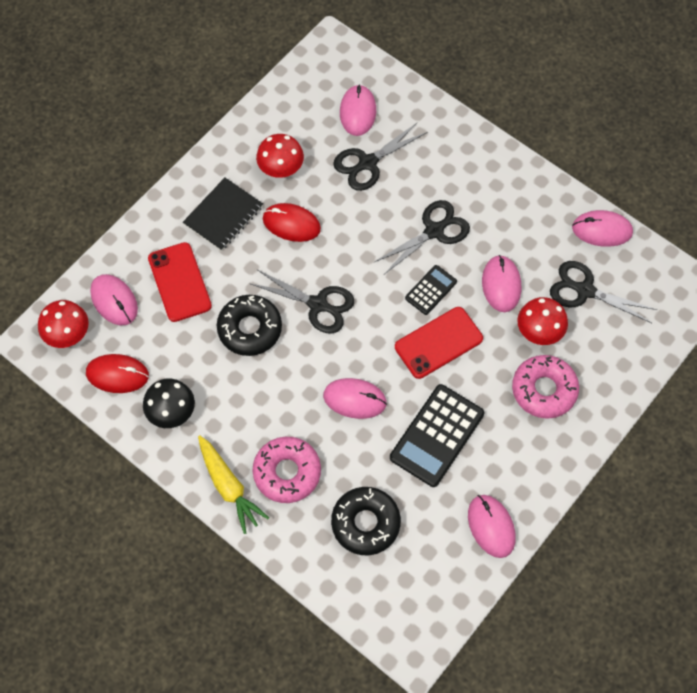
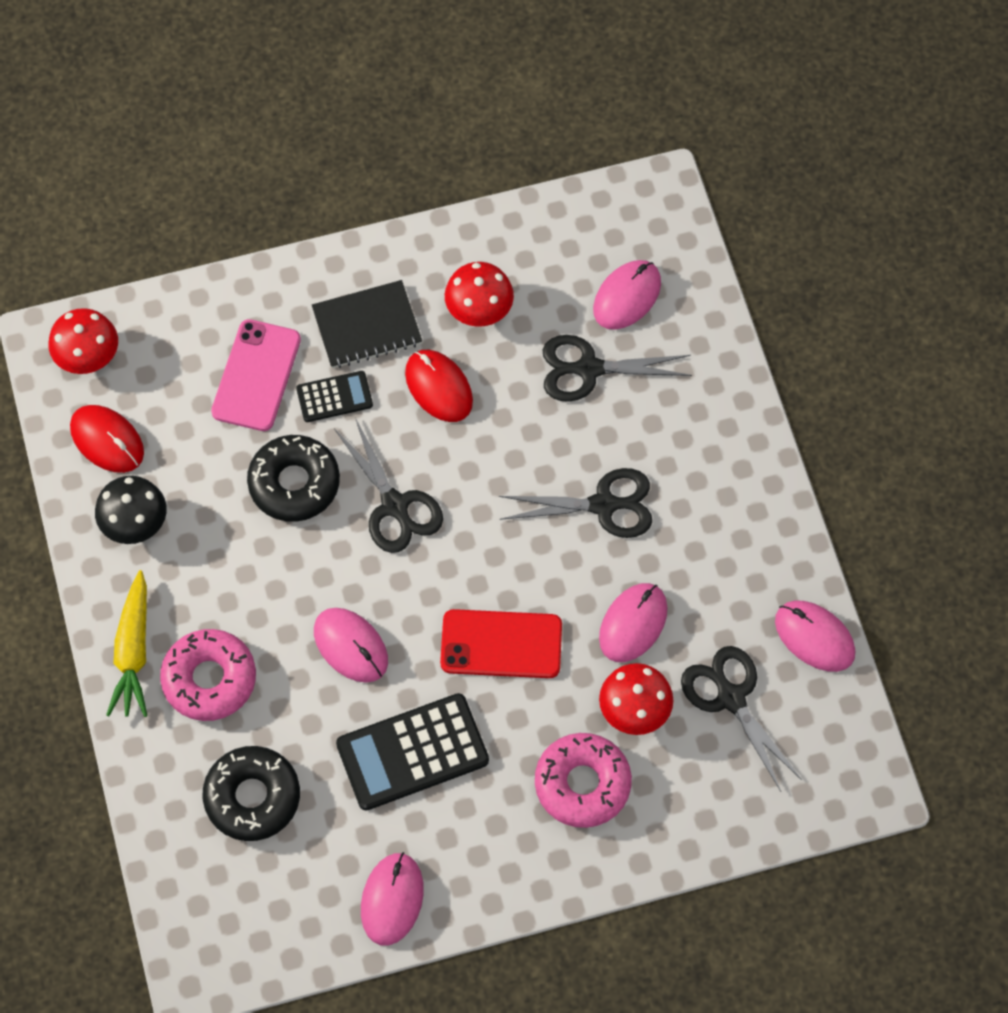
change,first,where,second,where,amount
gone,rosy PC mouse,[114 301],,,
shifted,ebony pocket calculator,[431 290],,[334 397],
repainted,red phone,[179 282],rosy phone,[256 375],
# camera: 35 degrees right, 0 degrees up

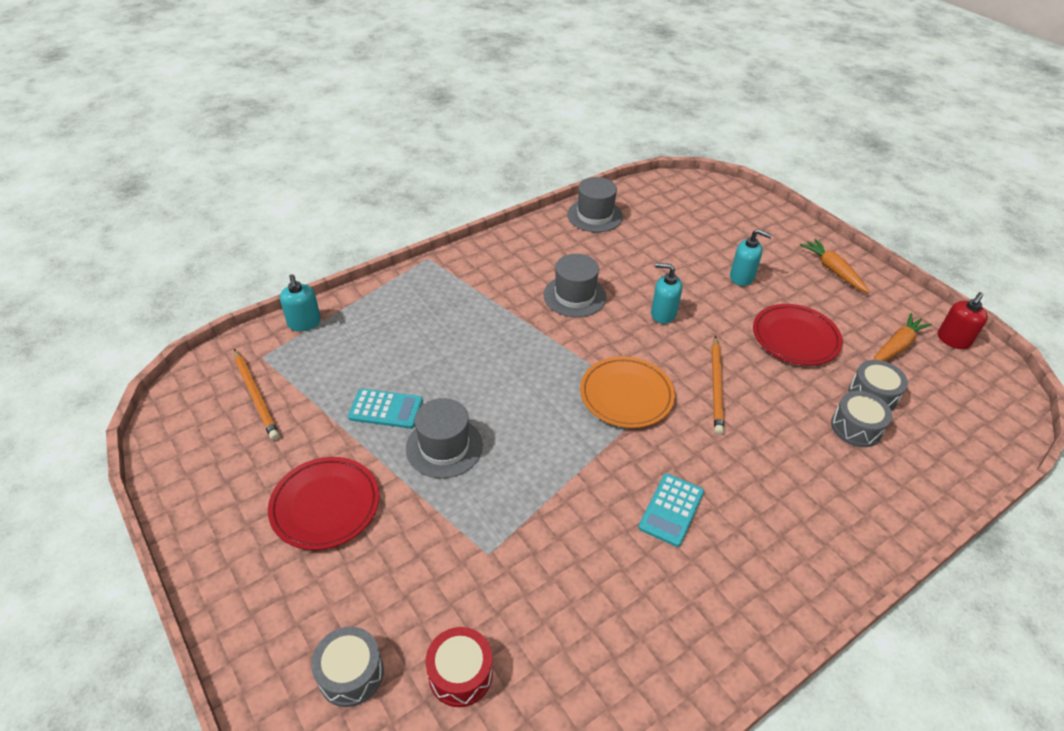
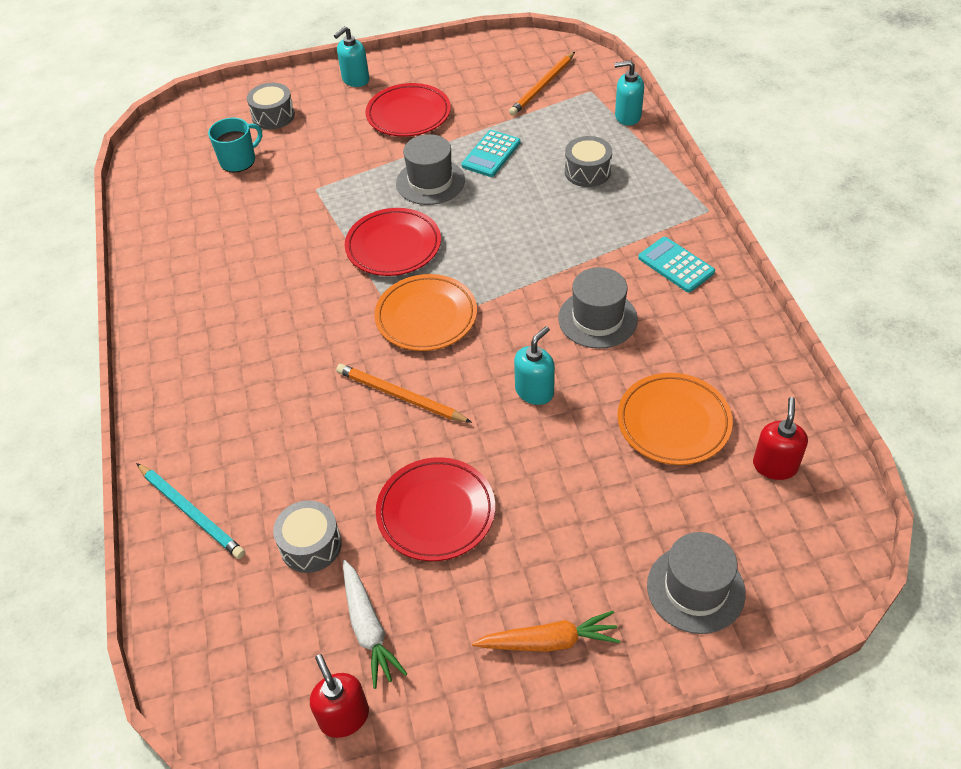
change,first,where,second,where,amount
new,,,teal lead pencil,[191 512],
new,,,red flat dish,[393 246],
new,,,orange flat dish,[673 422],
new,,,red soap dispenser,[775 465],
shifted,gray hat,[594 215],,[695 589],
shifted,teal pocket calculator,[671 510],,[676 265],
shifted,teal soap dispenser,[742 277],,[355 80],
shifted,gray snare drum,[856 427],,[587 172],
swapped,red snare drum,[460 674],teal tea mug,[239 160],
repainted,orange toy carrot,[896 346],white toy carrot,[368 628],
rotated,orange lead pencil,[256 396],,[542 86],45 degrees counterclockwise
# camera: 115 degrees right, 5 degrees up

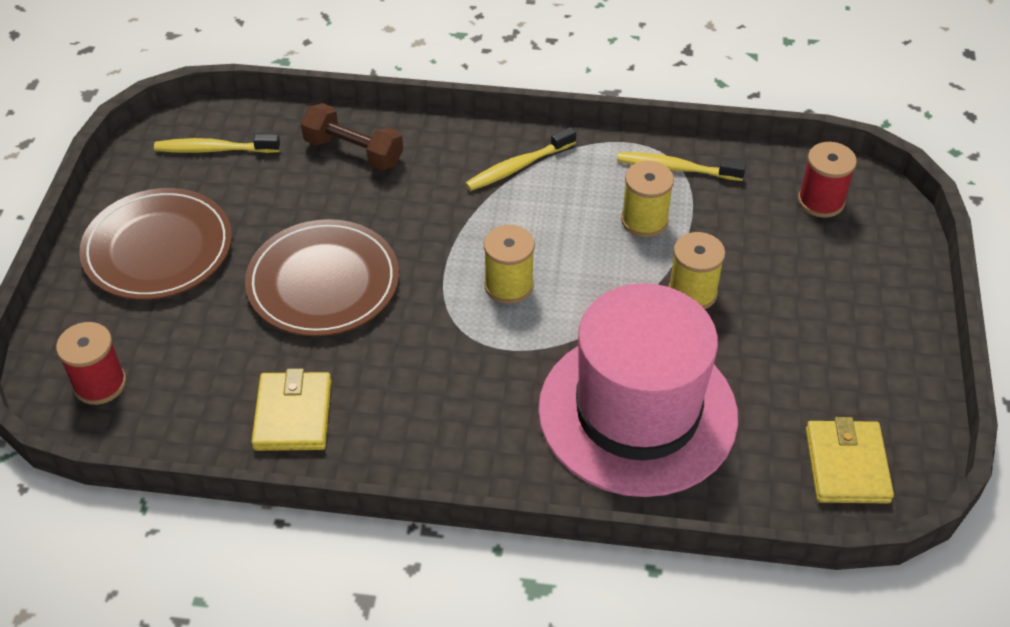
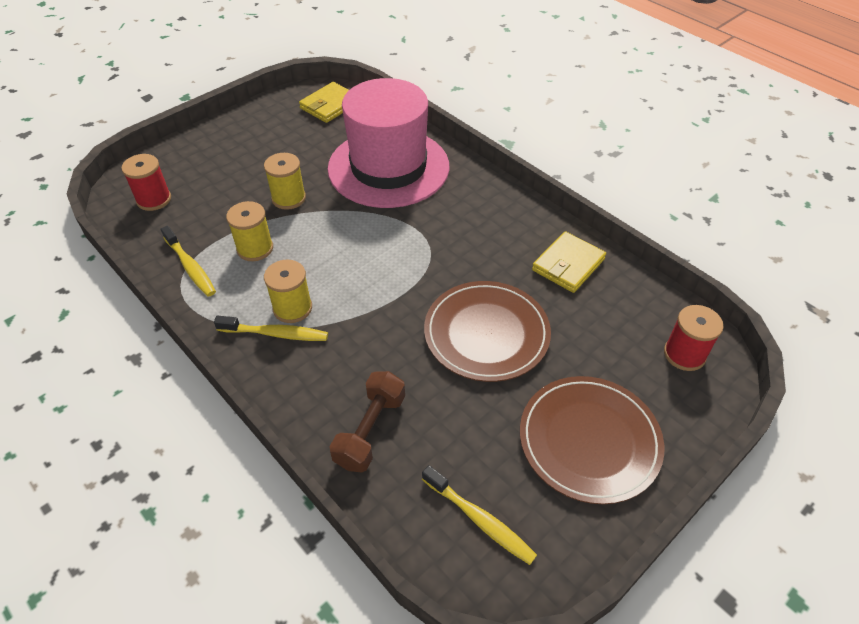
change,first,where,second,where,amount
shifted,bright yellow bobbin,[509 285],,[292 308],
rotated,brown dumbbell,[354 151],,[370 430],45 degrees clockwise
# camera: 140 degrees left, 0 degrees up

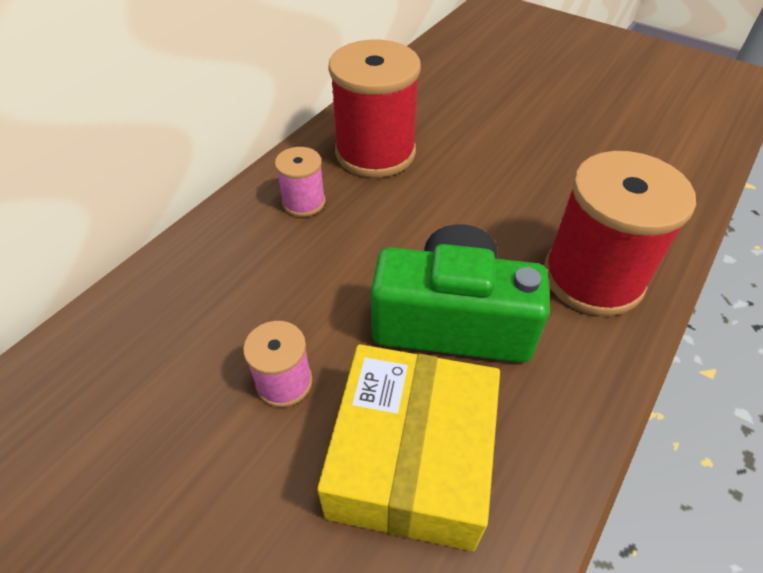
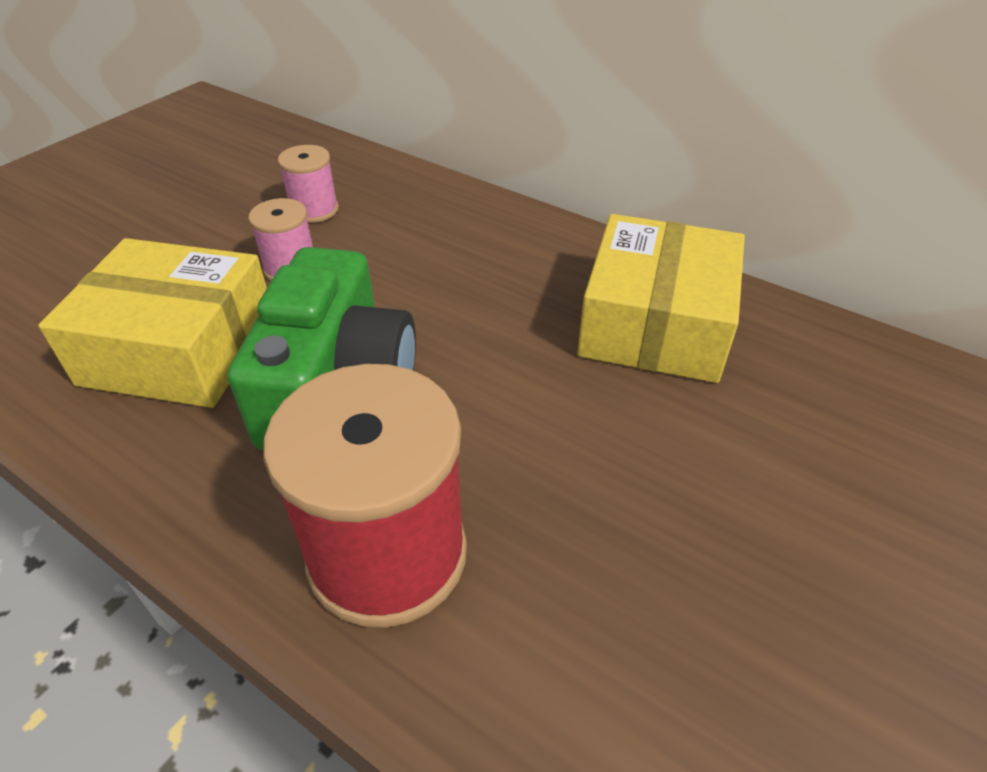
change,first,where,second,where,amount
shifted,rosy bobbin,[304 202],,[314 210],
swapped,red bobbin,[375 152],bright yellow box,[655 323],
# camera: 90 degrees right, 5 degrees down

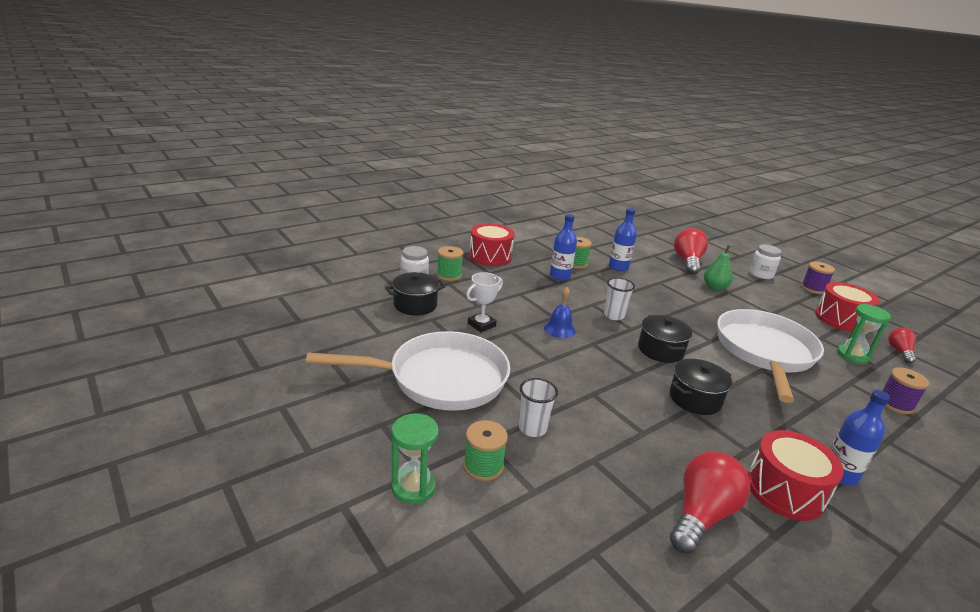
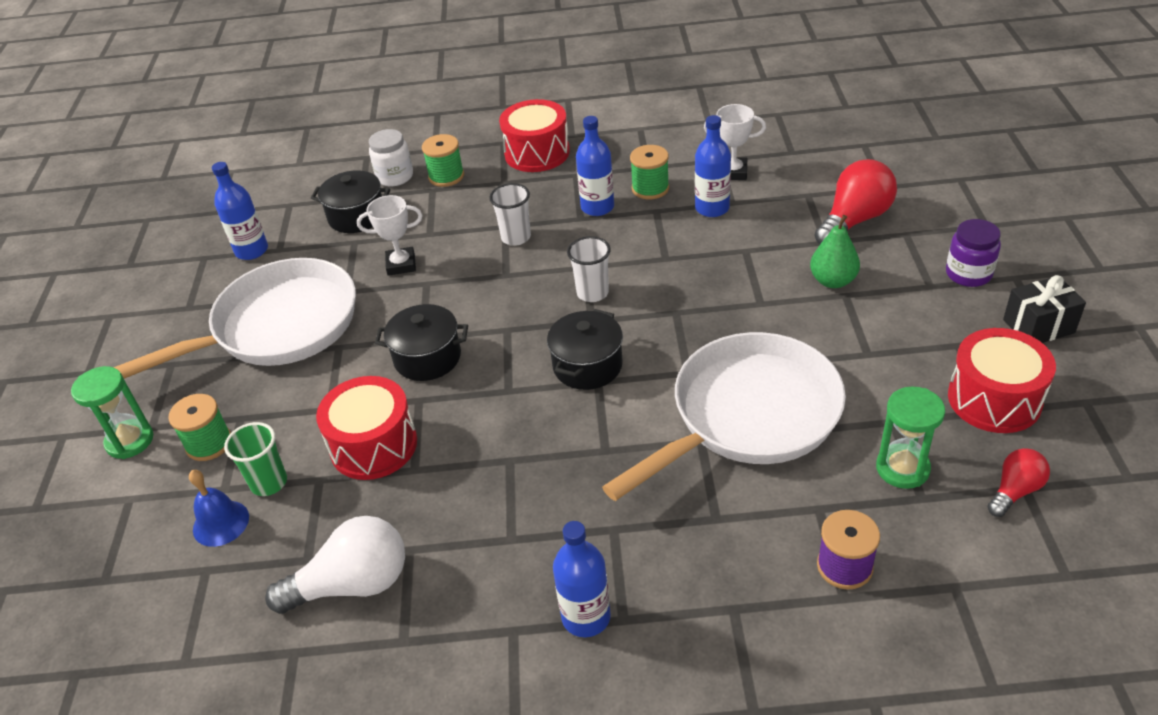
change,first,where,second,where,amount
new,,,cobalt flask,[251 250],
new,,,green beaker,[269 483],
new,,,white prize cup,[733 172],
shifted,white beaker,[532 428],,[516 237],
shifted,cobalt school bell,[559 329],,[221 523],
shifted,ebony cooking pot,[695 399],,[427 358],
shifted,red snare drum,[785 490],,[374 445],
swapped,purple bobbin,[813 288],ebony wrapped gift,[1038 326],
repainted,red bulb,[701 515],white bulb,[352 584],
repainted,white preserve jar,[761 274],purple preserve jar,[968 274],
rotated,white frying pan,[440 379],,[278 327],60 degrees counterclockwise
# camera: 40 degrees right, 15 degrees up

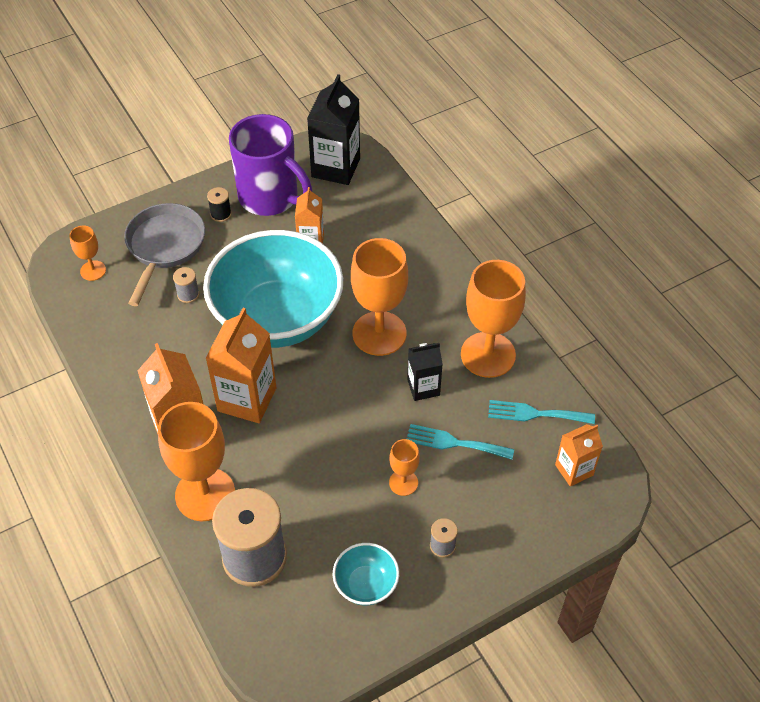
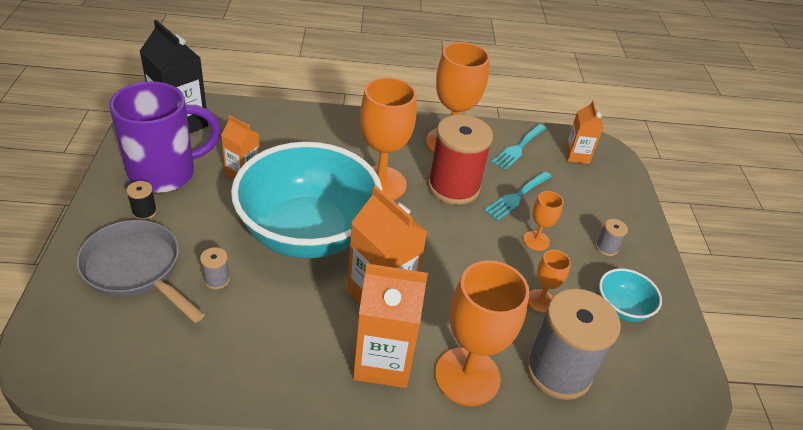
change,first,where,second,where,amount
shifted,orange goblet,[93 270],,[540 301],
swapped,ebony juice carton,[423 387],red bobbin,[453 187],
# camera: 65 degrees left, 10 degrees down

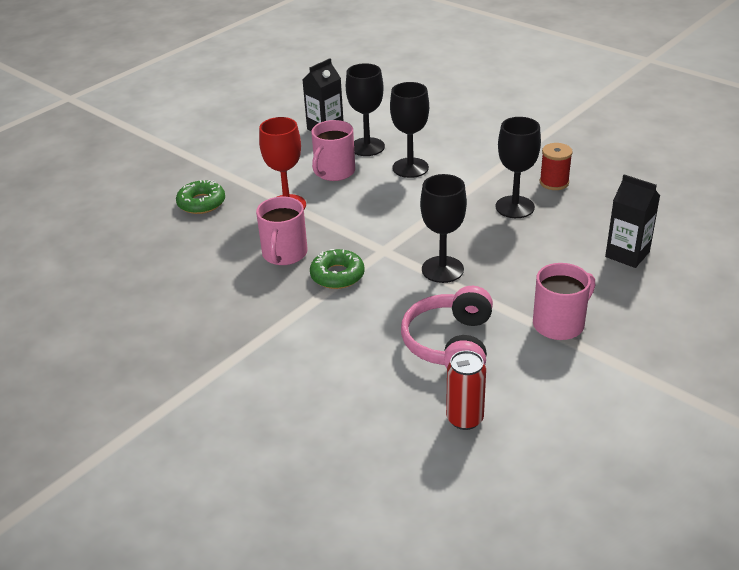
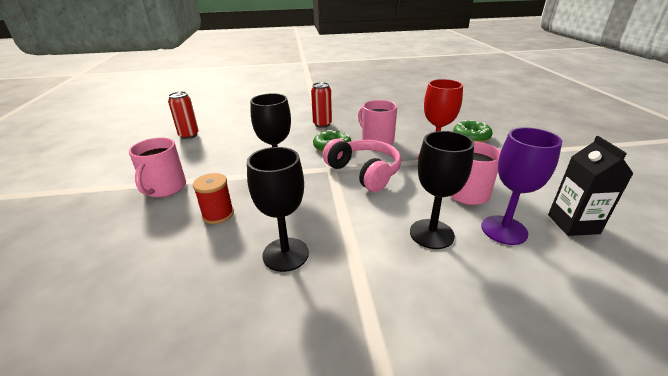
change,first,where,second,where,amount
gone,ebony juice carton,[627 254],,,
new,,,red tin,[322 124],
shifted,rosy headphones,[450 344],,[364 172],
shifted,red bobbin,[554 182],,[218 214],
repainted,ebony goblet,[367 147],purple goblet,[504 230],
# camera: 130 degrees right, 5 degrees down

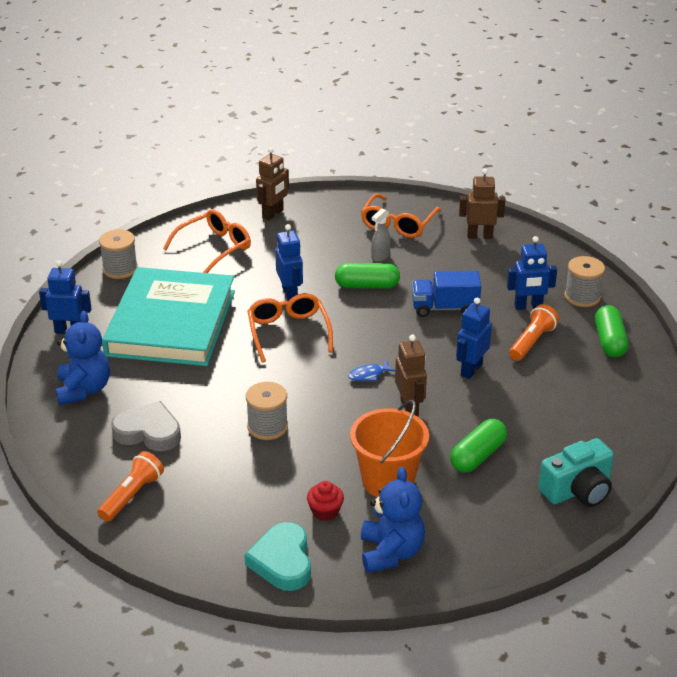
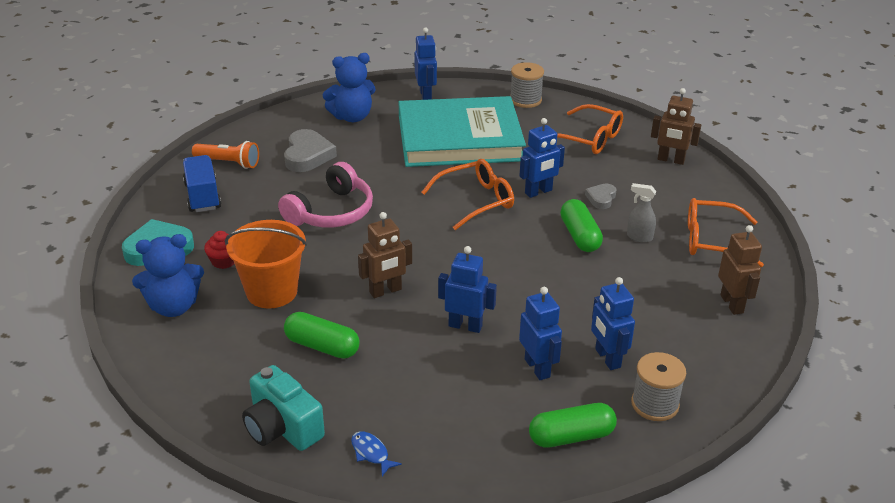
change,first,where,second,where,amount
new,,,gray heart,[601 198],
shifted,cobalt fish figure,[368 375],,[371 453],
shifted,cobalt lorry,[445 308],,[203 196],
swapped,gray bobbin,[267 427],rosy headphones,[331 212],
swapped,orange flashlight,[532 342],cobalt toy robot,[537 368],
# camera: 75 degrees right, 0 degrees up

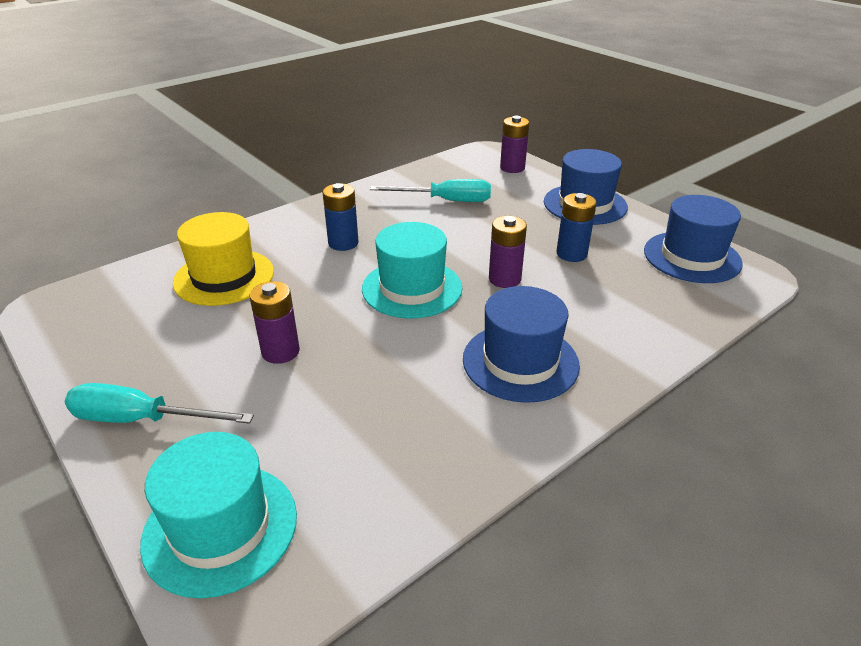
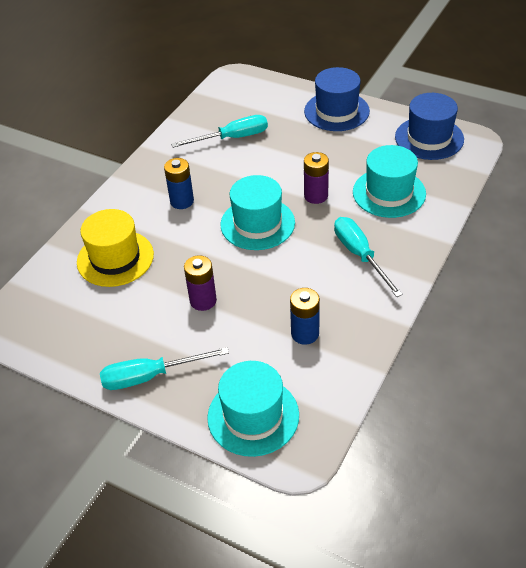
change,first,where,second,where,amount
gone,purple AA battery,[512 168],,,
new,,,teal hat,[389 193],
shifted,cobalt AA battery,[571 254],,[305 334],
swapped,cobalt hat,[520 362],teal flat screwdriver,[360 255],
# camera: 20 degrees left, 10 degrees up

